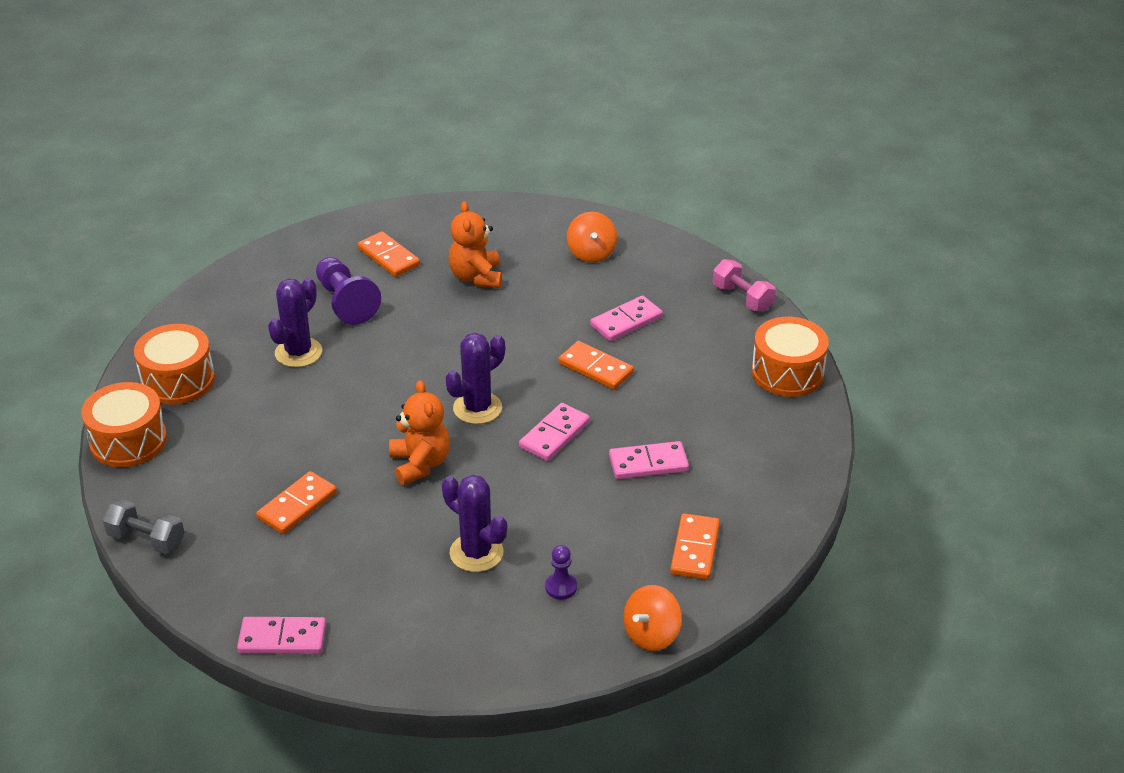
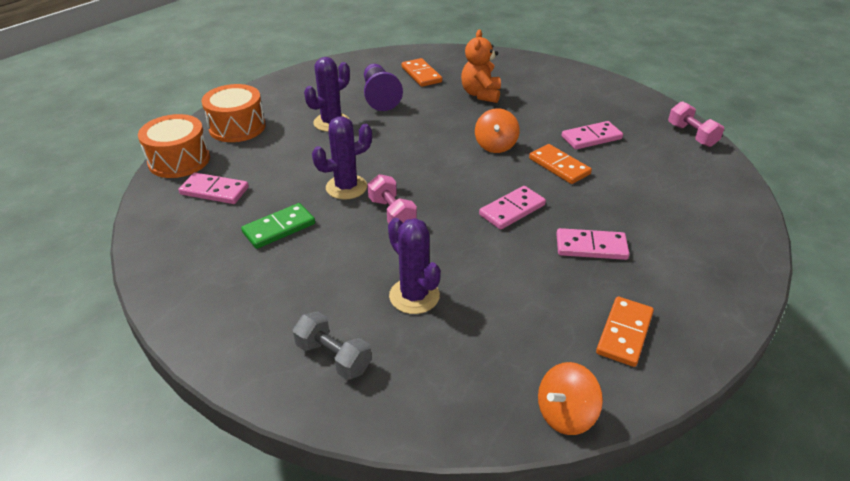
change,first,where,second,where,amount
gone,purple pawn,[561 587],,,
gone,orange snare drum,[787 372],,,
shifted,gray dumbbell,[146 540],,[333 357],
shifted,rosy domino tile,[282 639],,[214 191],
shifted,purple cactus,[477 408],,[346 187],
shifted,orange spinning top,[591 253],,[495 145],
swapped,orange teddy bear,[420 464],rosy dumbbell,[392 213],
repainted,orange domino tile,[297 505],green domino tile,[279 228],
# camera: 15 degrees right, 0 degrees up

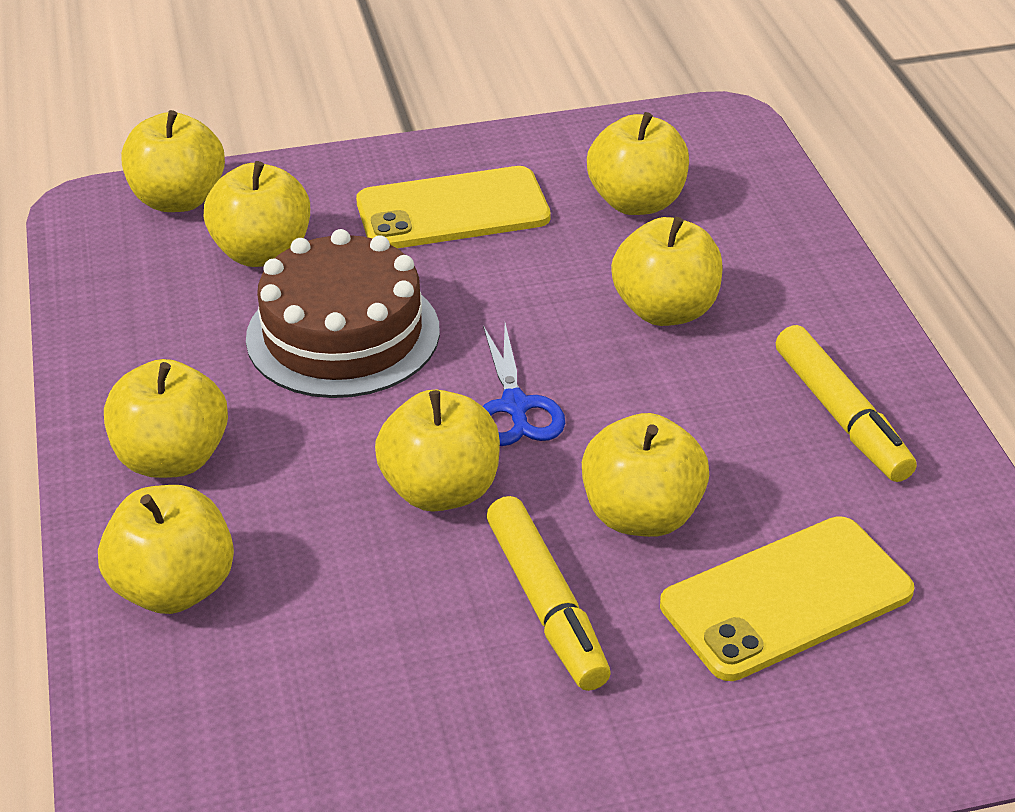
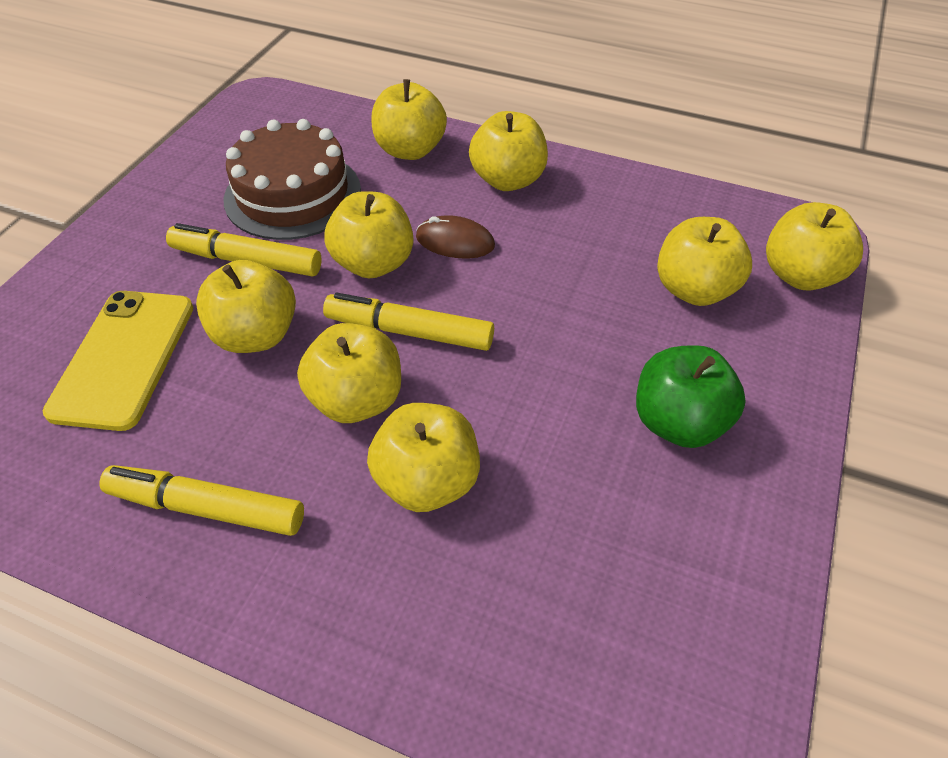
change,first,where,second,where,amount
new,,,brown PC mouse,[455 241],
shifted,brown cake,[343 334],,[293 194],
shifted,bright yellow toy apple,[637 202],,[356 400],
swapped,bright yellow phone,[452 210],green toy apple,[678 422],
swapped,cobalt scissors,[515 406],bright yellow marker,[409 332],
# camera: 125 degrees right, 10 degrees up

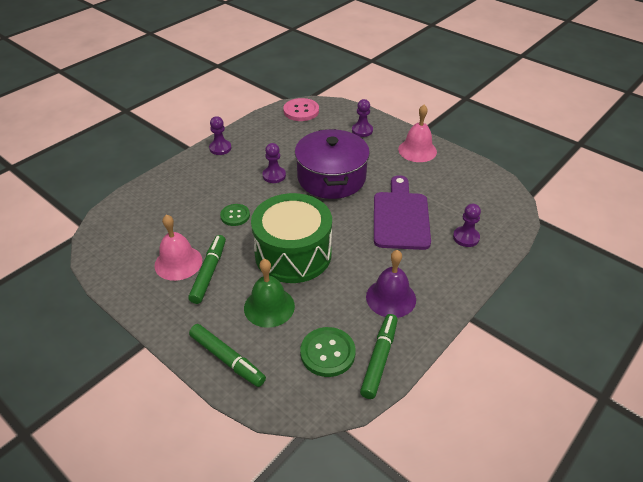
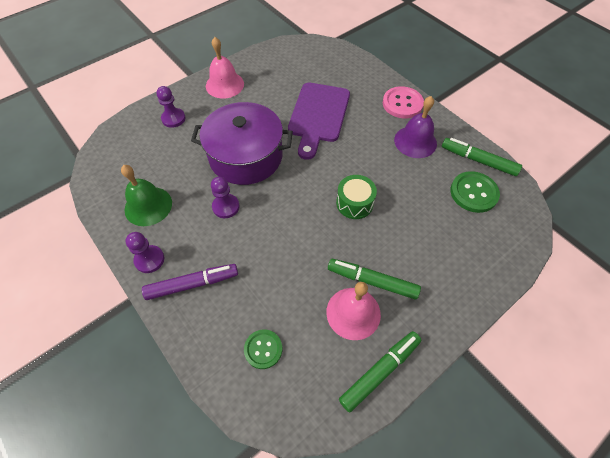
change,first,where,second,where,amount
gone,purple pawn,[466 237],,,
new,,,purple marker,[192 284],
shifted,green marker,[227 359],,[380 371],
shifted,green button,[235 216],,[263 349],
shifted,green school bell,[269 307],,[148 206],
shifted,rosy button,[301 111],,[402 104],
rotated,purple cutting board,[401 217],,[318 115],90 degrees counterclockwise
scaled,green snare drum,[293 254],,[354 203],x0.48
# camera: 80 degrees left, 15 degrees up

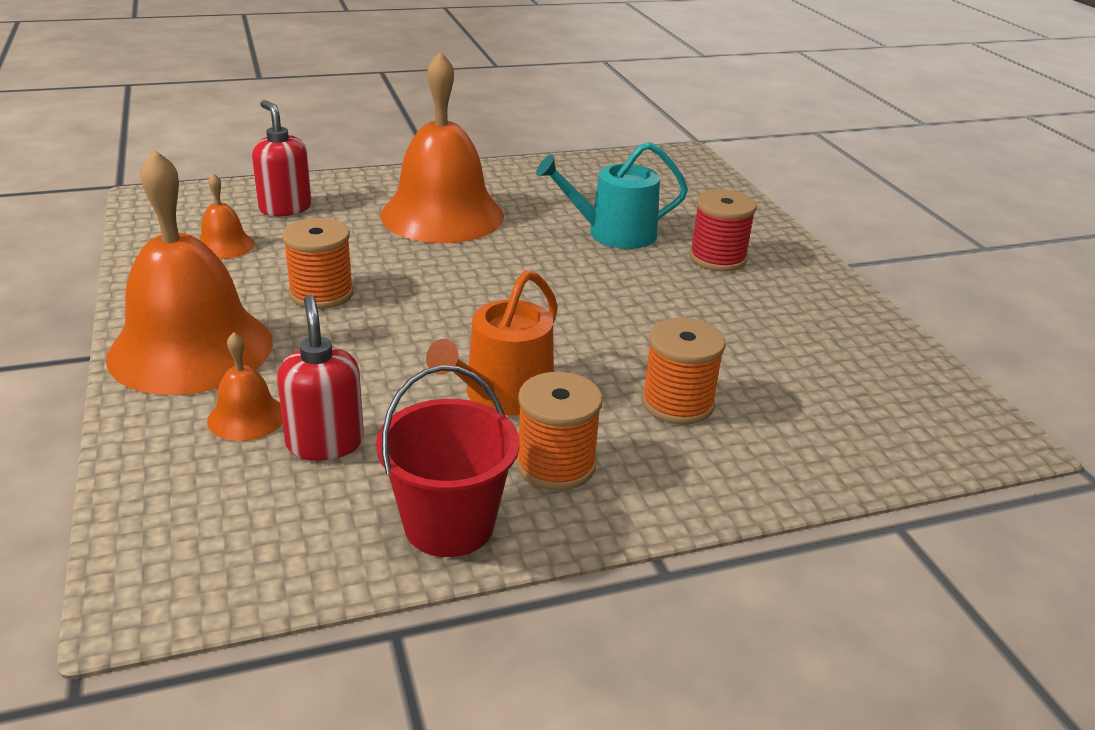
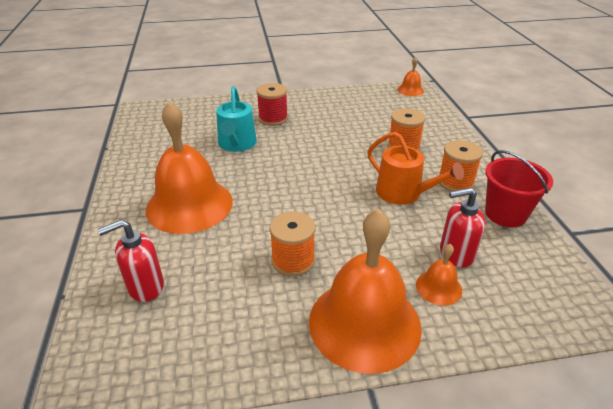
change,first,where,second,where,amount
shifted,orange school bell,[224 245],,[410 90],
# camera: 80 degrees left, 5 degrees up

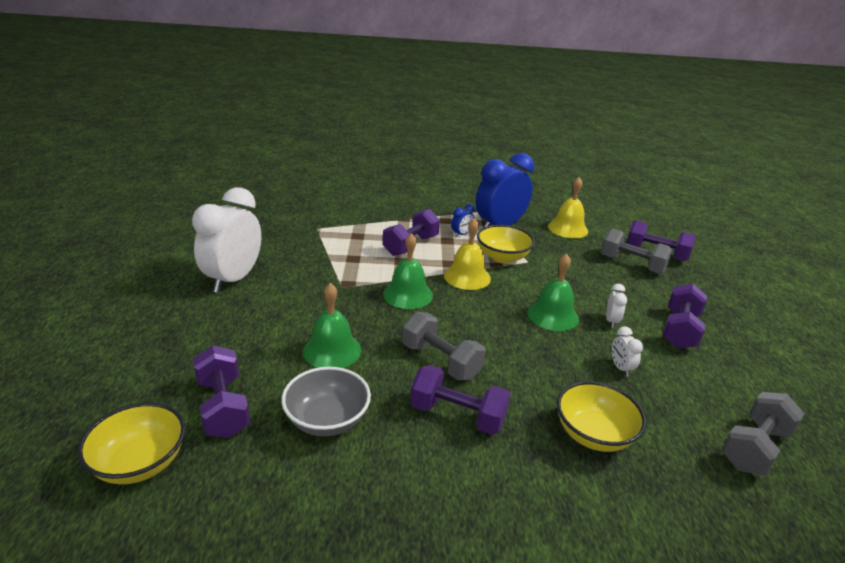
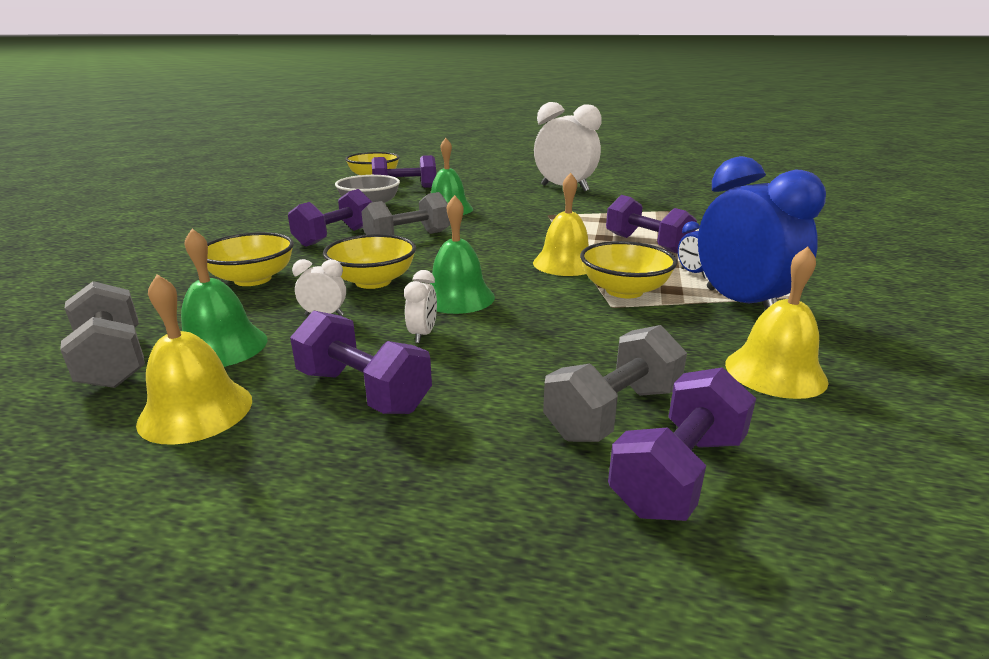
change,first,where,second,where,amount
new,,,bright yellow school bell,[196 411],
new,,,bright yellow deep dish,[373 281],
shifted,green school bell,[408 294],,[221 346],
rotated,white bedside clock,[611 321],,[422 334],105 degrees counterclockwise
# camera: 105 degrees right, 5 degrees down

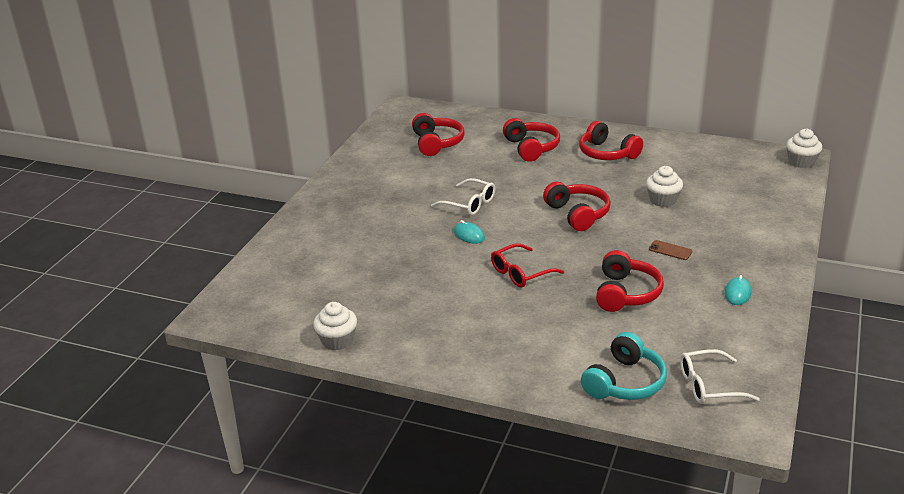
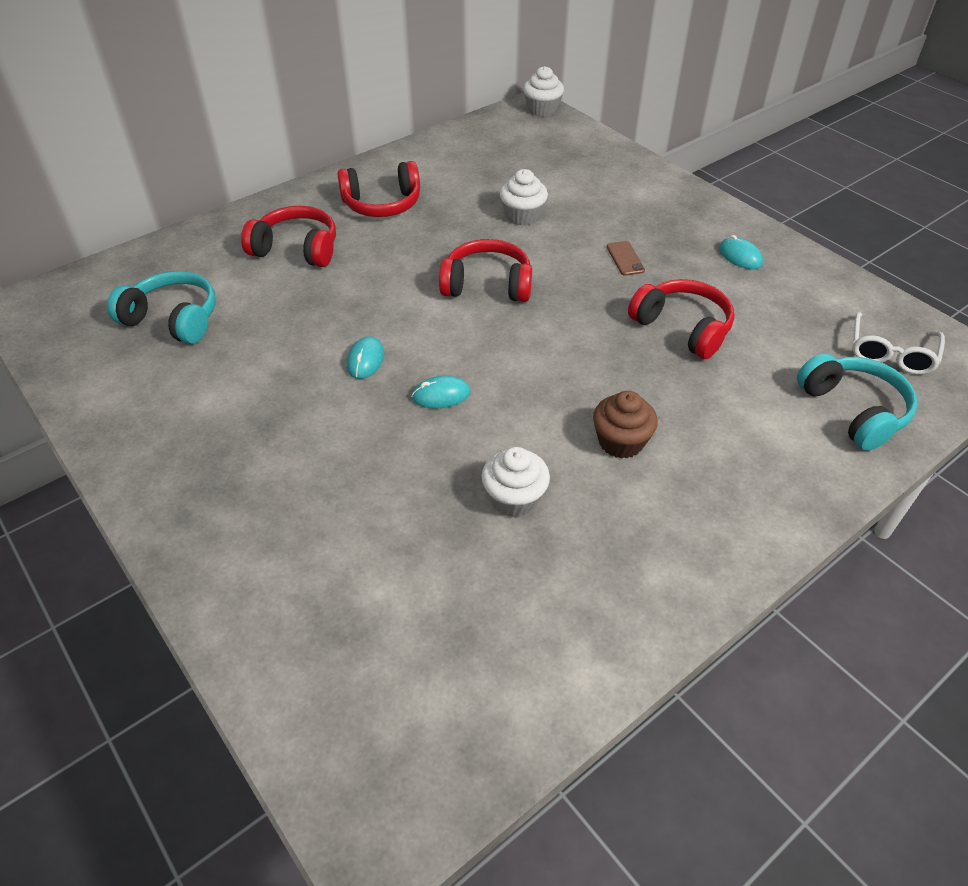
change,first,where,second,where,amount
gone,red eyeglasses,[521 273],,,
new,,,brown fairy cake,[621 442],
shifted,white fairy cake,[337 340],,[514 498],
swapped,white eyeglasses,[469 204],teal PC mouse,[365 360],
repainted,red headphones,[436 143],teal headphones,[173 319],
rotated,brown phone,[670 250],,[625 258],75 degrees counterclockwise
# camera: 60 degrees left, 15 degrees up

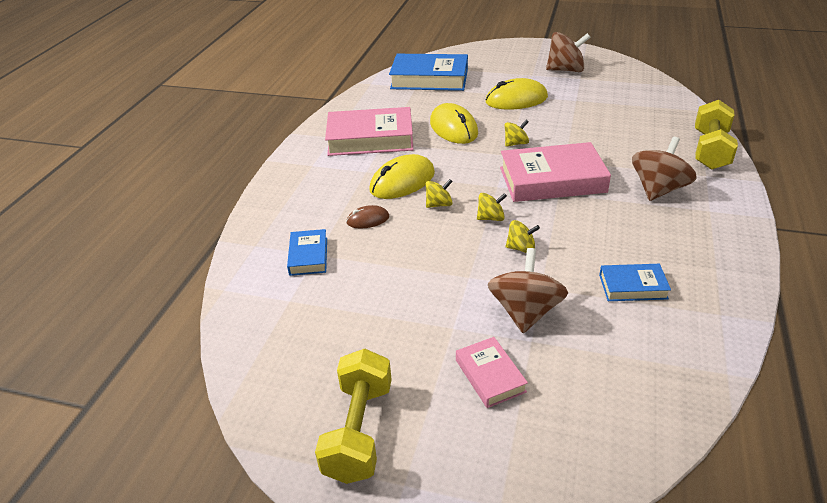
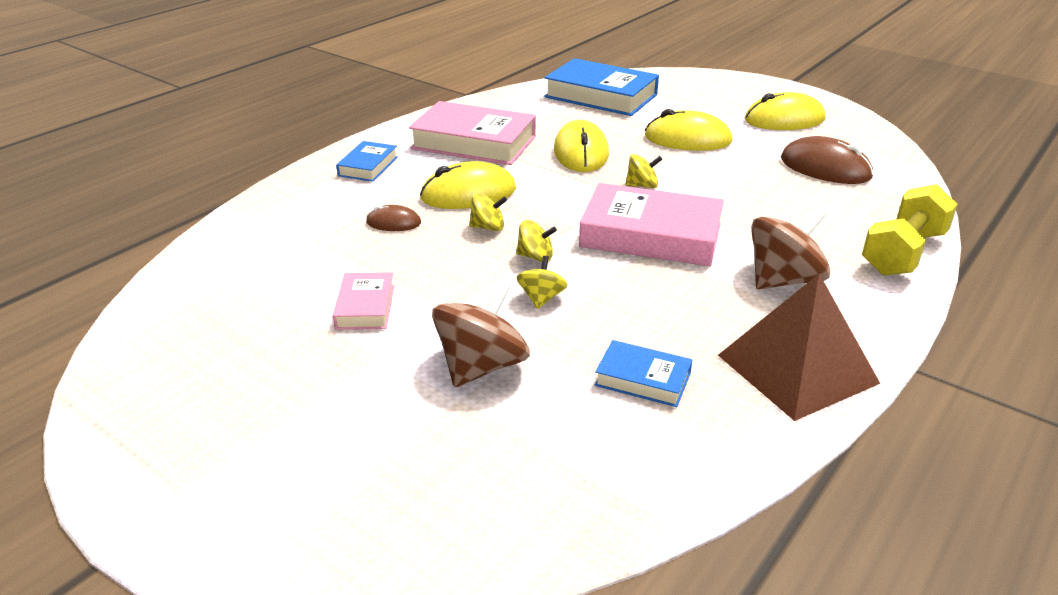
change,first,where,second,where,amount
gone,bright yellow dumbbell,[359 431],,,
new,,,brown pyramid,[797 369],
new,,,brown PC mouse,[825 168],
shifted,cobalt hardback,[308 256],,[368 166],
shifted,rosy hardback,[490 376],,[365 307],
swapped,brown spinning top,[565 70],bright yellow PC mouse,[784 120],
rotated,bright yellow spinning top,[521 248],,[541 298],105 degrees counterclockwise
# camera: 20 degrees right, 5 degrees down

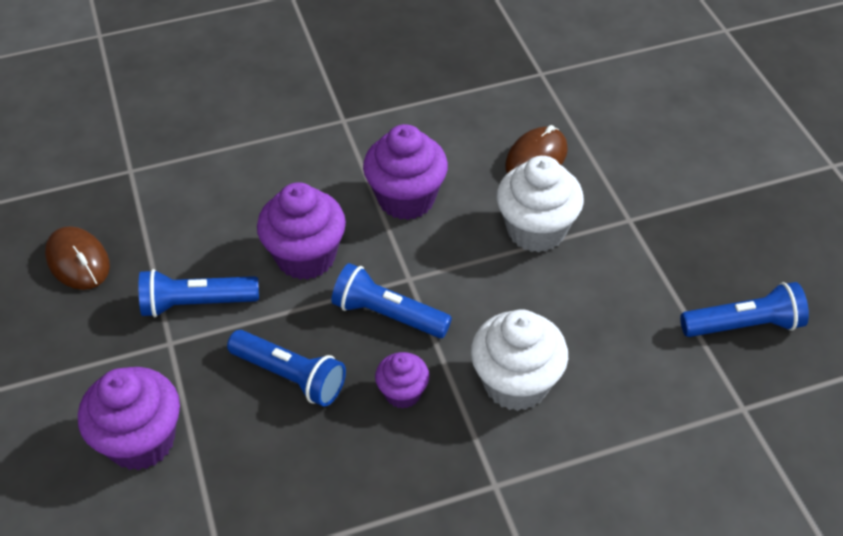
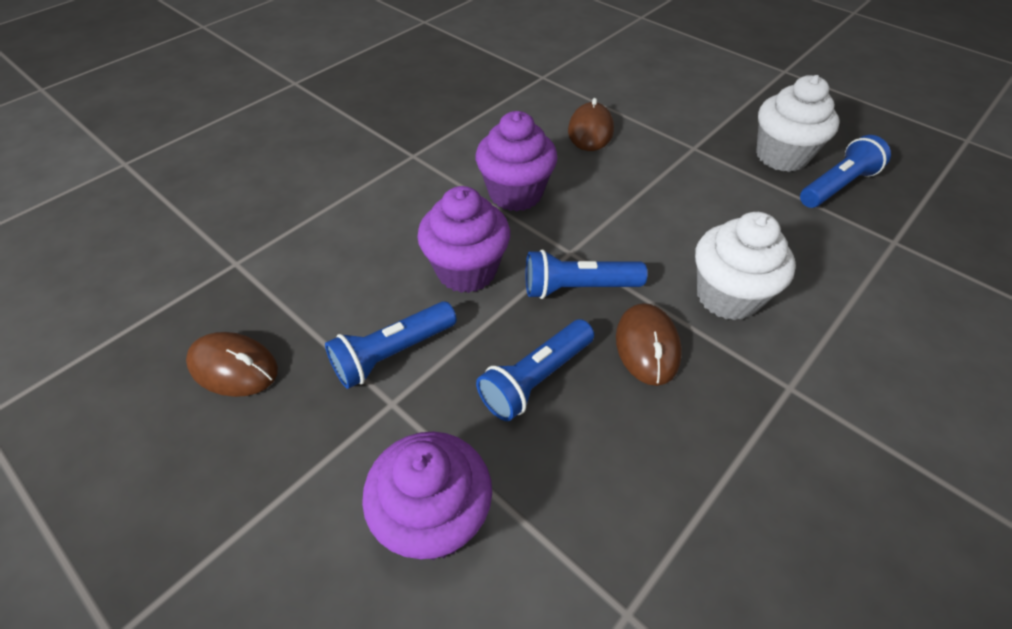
change,first,where,second,where,amount
shifted,white fairy cake,[536 230],,[781 156],
swapped,purple fairy cake,[403 393],brown PC mouse,[647 346],
rotated,cobalt flashlight,[290 376],,[536 379],135 degrees clockwise
# camera: 30 degrees left, 0 degrees up

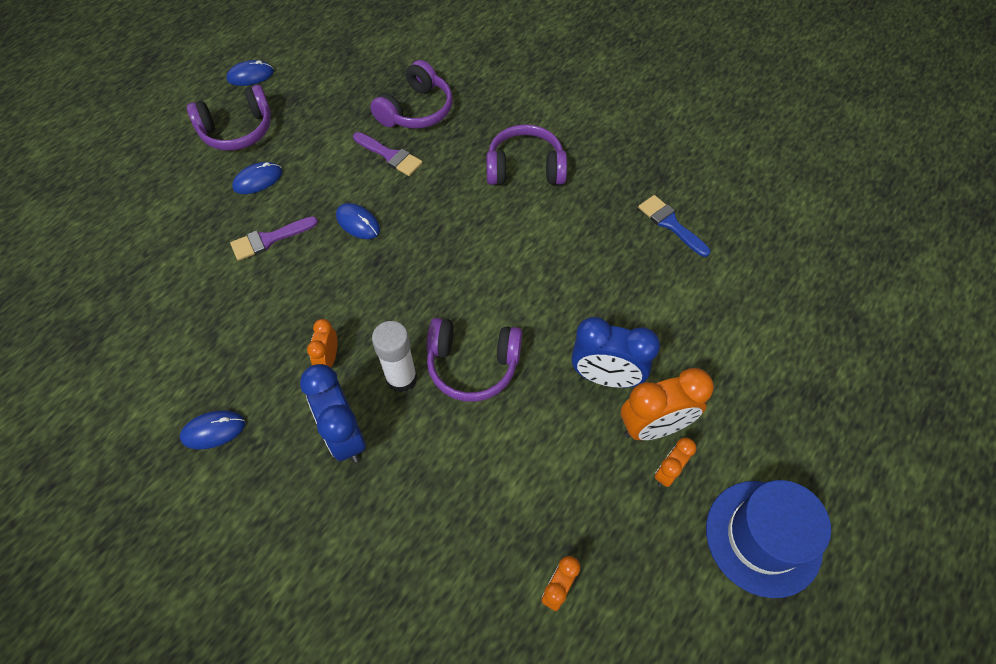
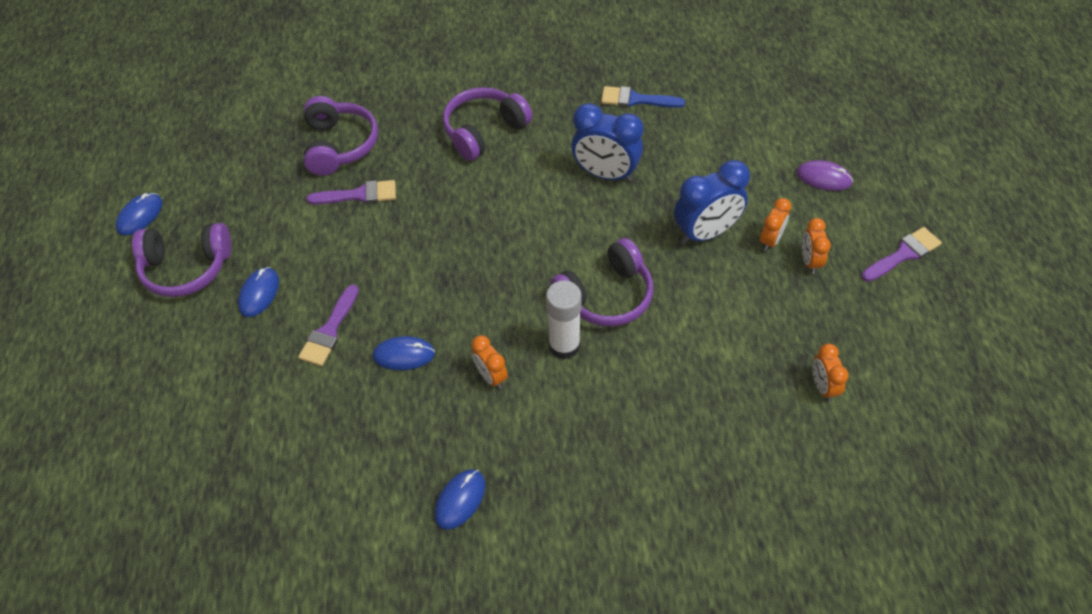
change,first,where,second,where,amount
new,,,purple PC mouse,[823 178],
shifted,cobalt bedside clock,[345 435],,[605 174],
shifted,cobalt PC mouse,[358 223],,[404 355],
swapped,cobalt hat,[763 537],purple paint brush,[903 254],
rotated,purple headphones,[238 130],,[186 268],60 degrees clockwise
scaled,orange bedside clock,[653 426],,[770 240],x0.55
# camera: 40 degrees left, 5 degrees down

